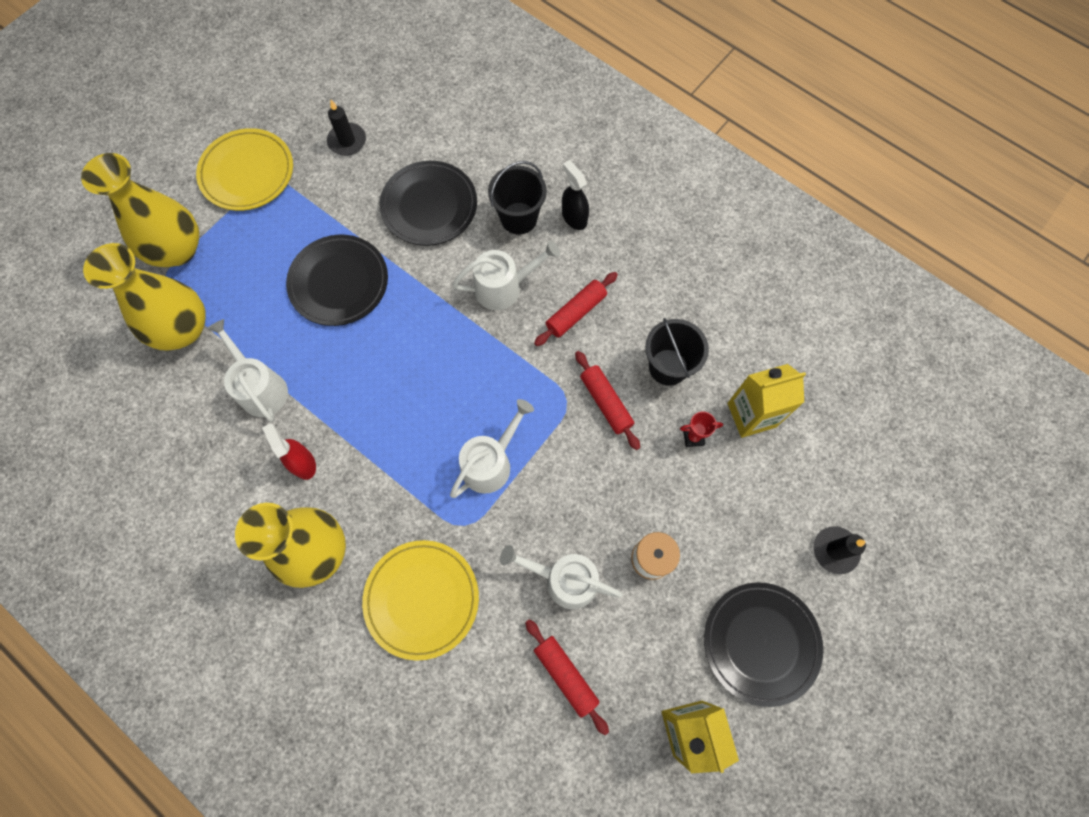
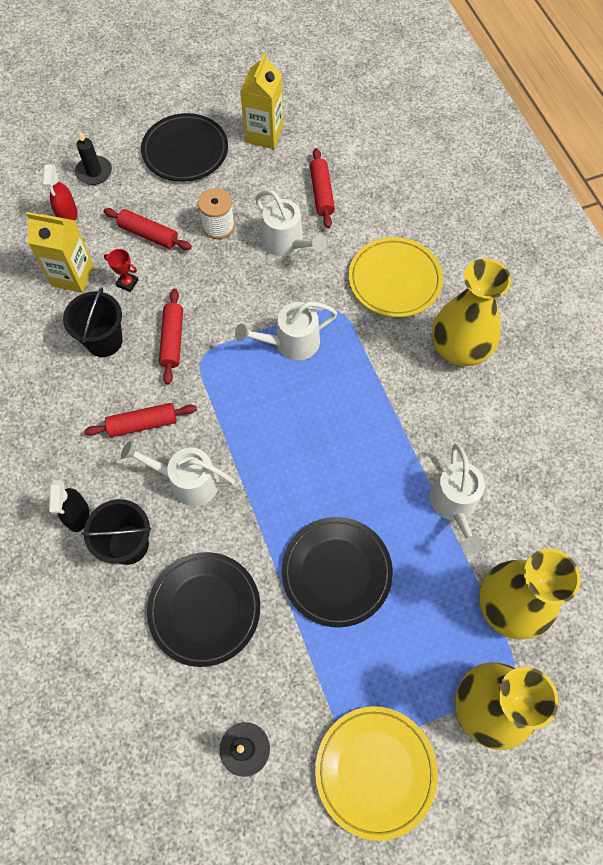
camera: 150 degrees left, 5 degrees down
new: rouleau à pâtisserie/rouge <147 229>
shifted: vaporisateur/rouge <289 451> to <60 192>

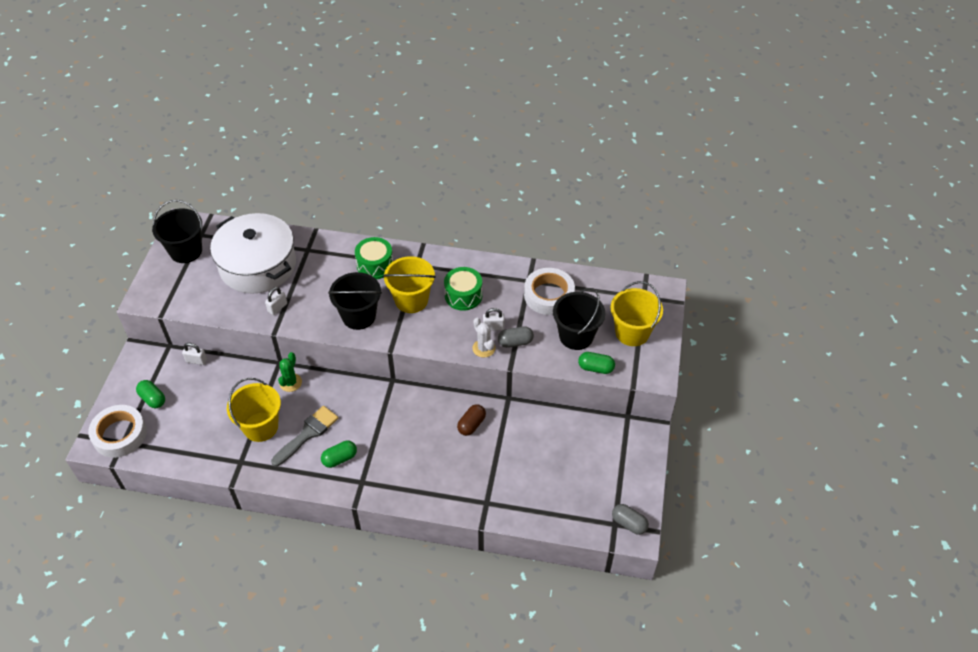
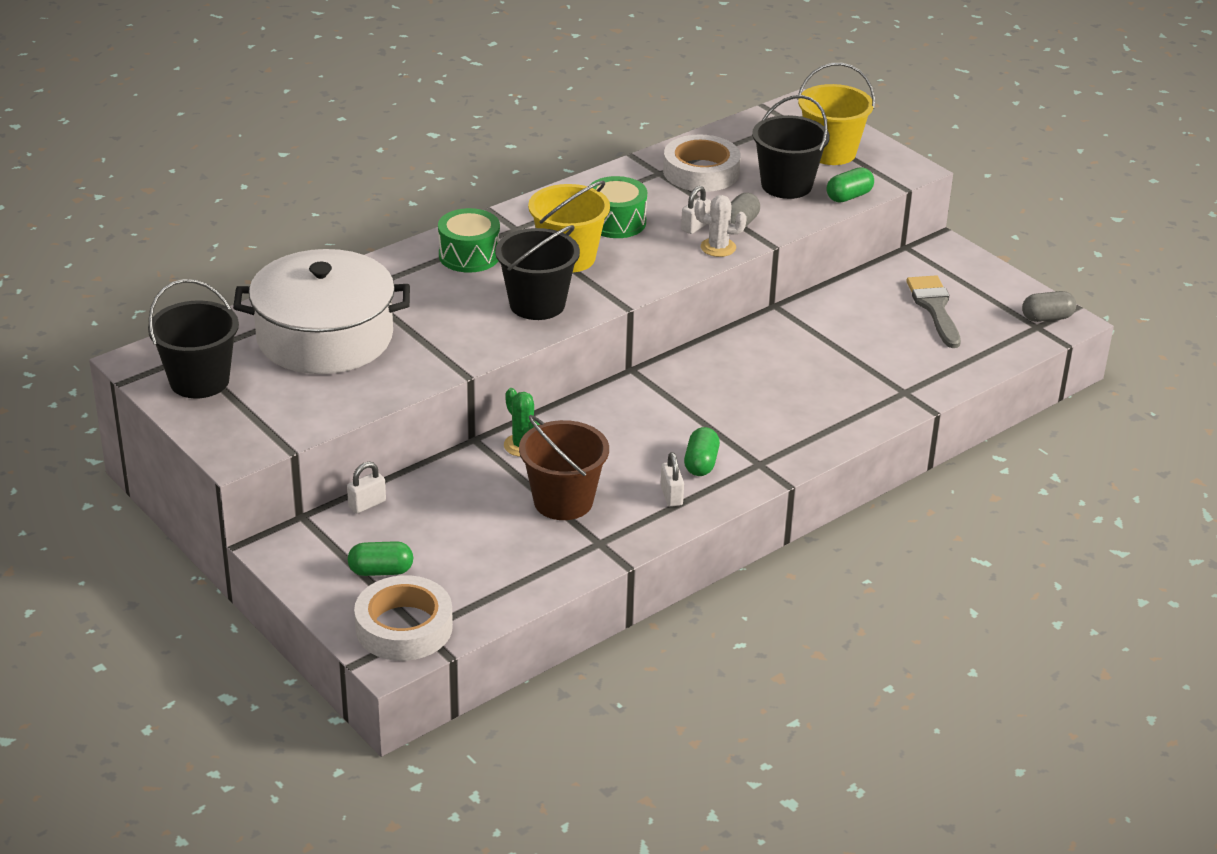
camera: 50 degrees left, 15 degrees down
gone: gélule/marron <471 420>
shifted: cadenas/blanc <276 301> to <672 479>; pinceau/gris <304 436> to <933 311>
repainted: seau/jaune <254 410> to seau/marron <564 467>

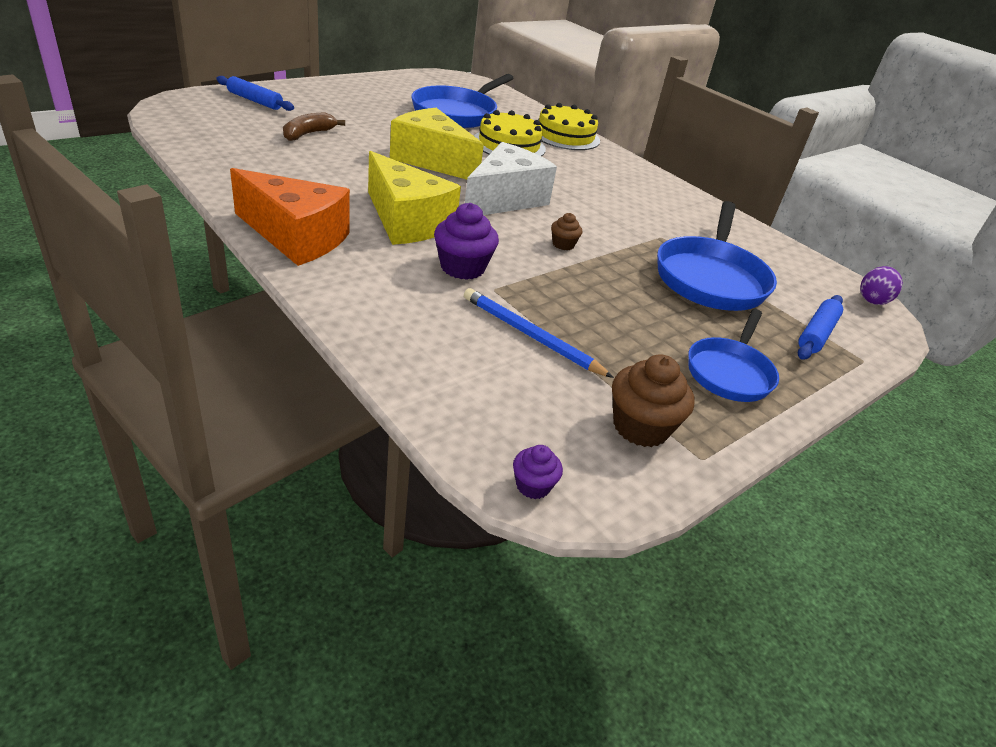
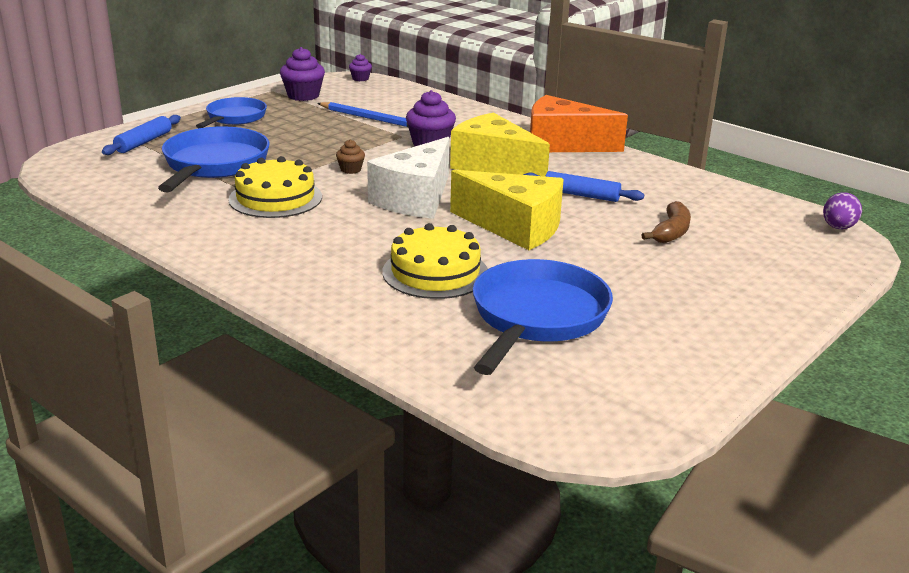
camera: 175 degrees right, 10 degrees down
shifted: rouleau à pâtisserie/bleu <255 93> to <583 186>; gâteau/jaune <569 126> to <275 187>; œuf/violet <881 285> to <842 210>
repainted: muffin/marron <653 400> to muffin/violet <302 74>

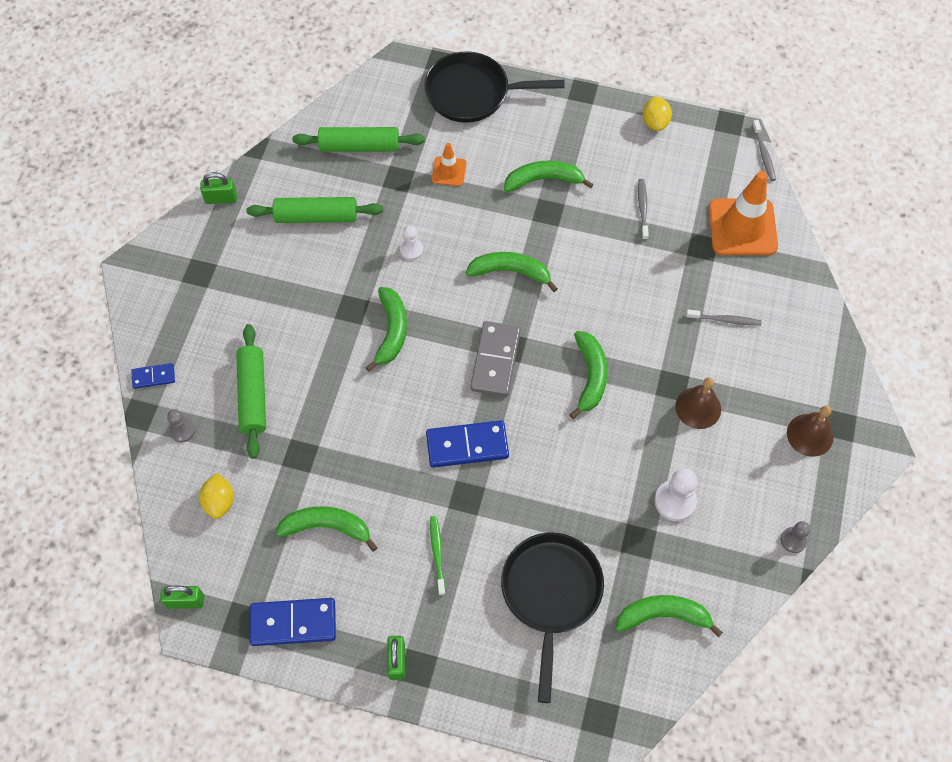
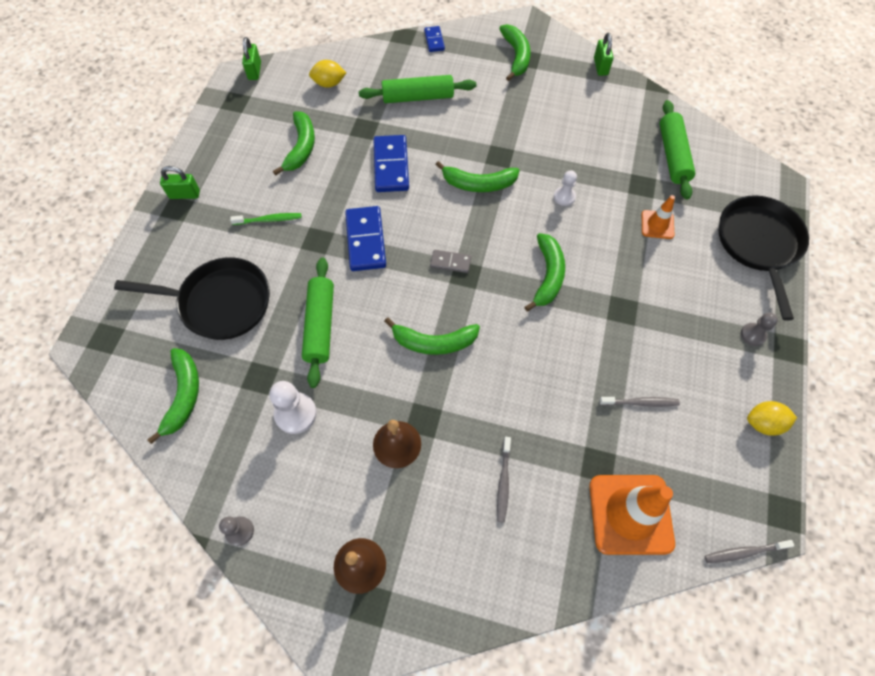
camera: 90 degrees right, 0 degrees up
shifted: pion/gris <181 425> to <759 329>; rouleau à pâtisserie/vert <315 210> to <318 322>; domino/bleu <292 622> to <391 163>; banane/vert <549 176> to <515 52>
scaled: domino/gris <495 359> = <450 261> x0.54

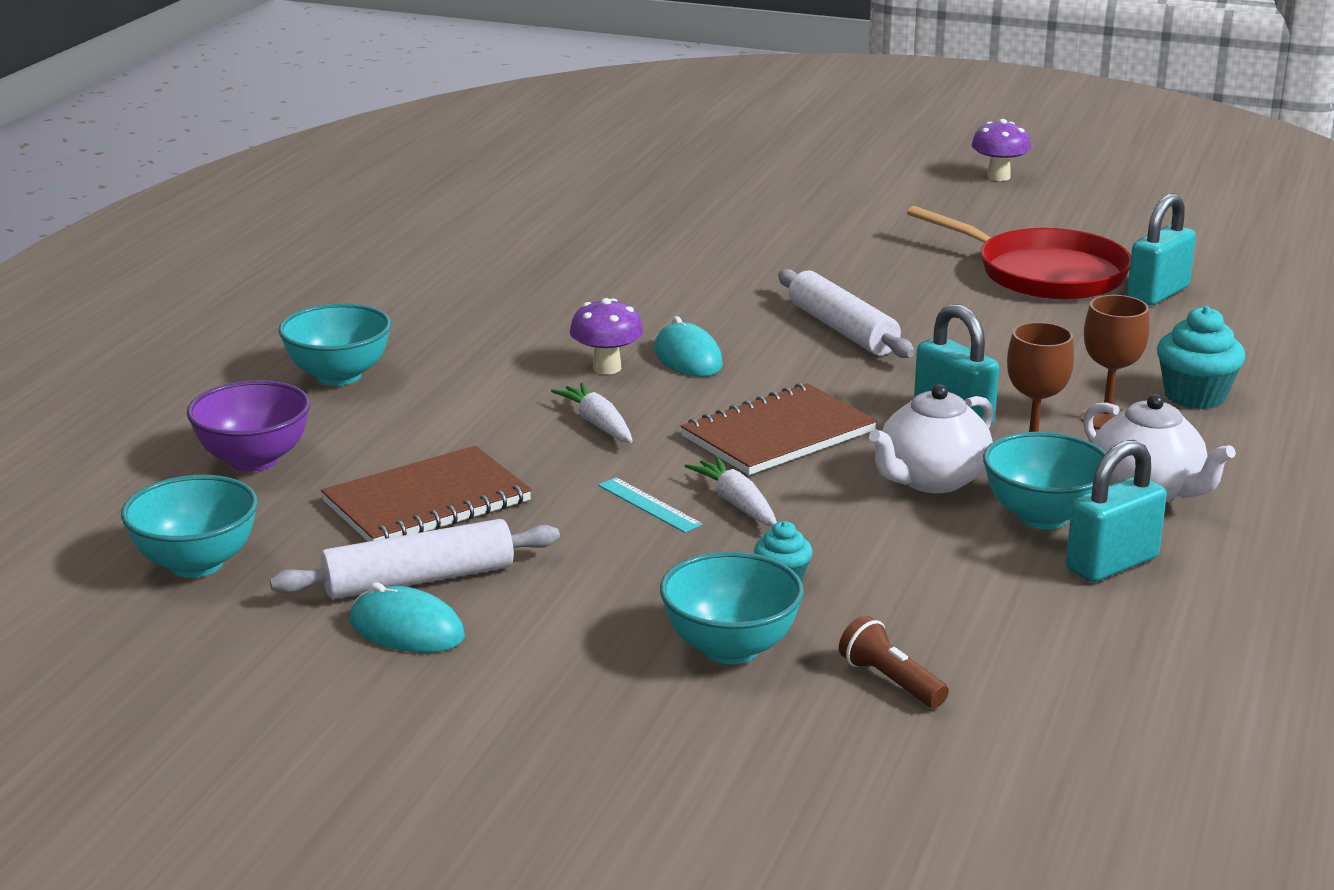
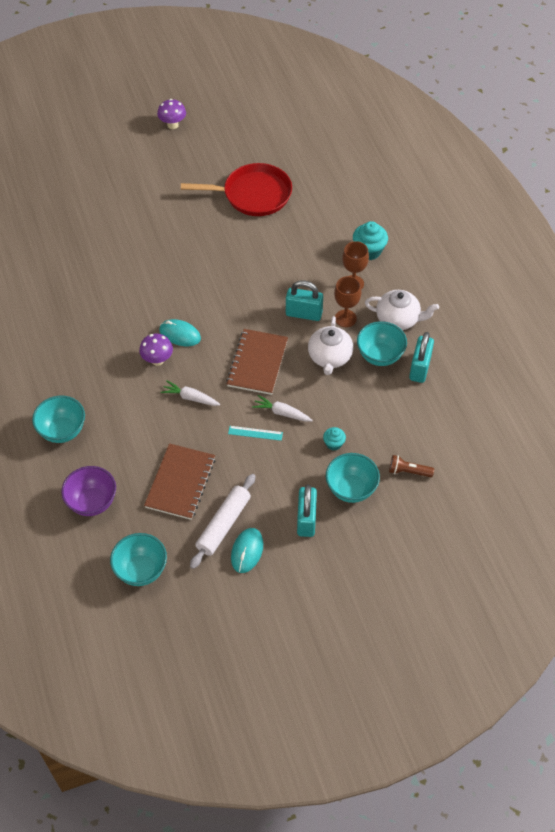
camera: 40 degrees left, 30 degrees up
gone: rouleau à pâtisserie/blanc <846 313>
shifted: cadenas/turquoise <1161 249> to <307 511>
rotated: souris/turquoise <407 618> = <247 550> 60 degrees counterclockwise

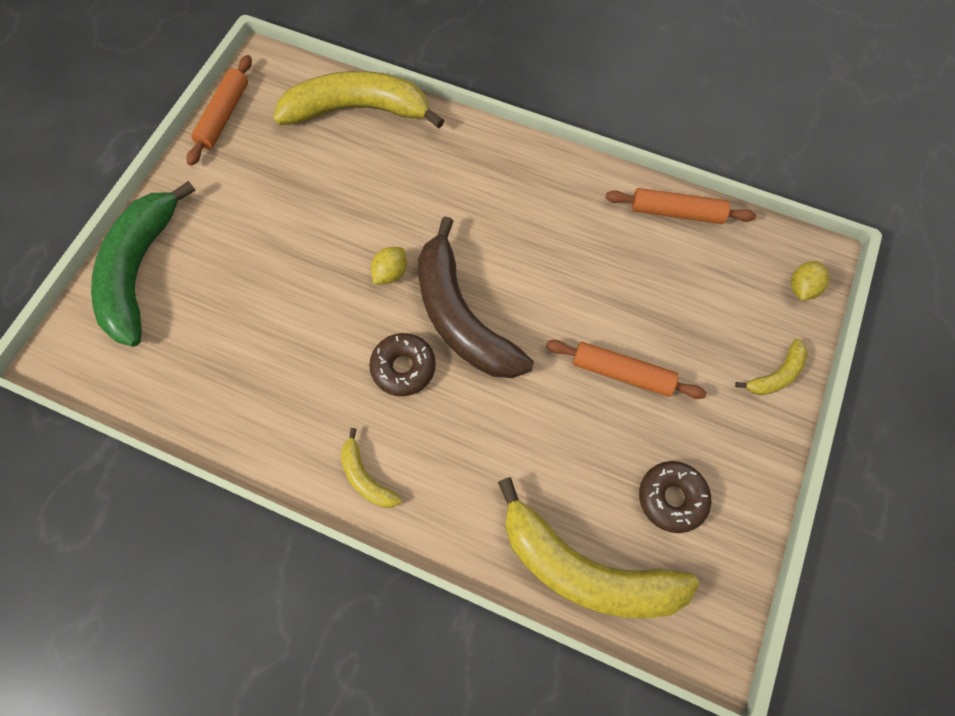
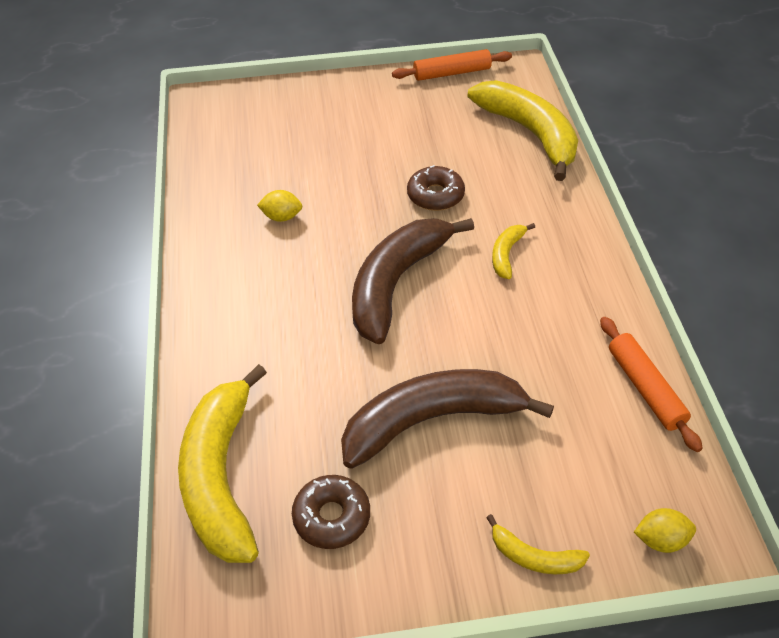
camera: 60 degrees right, 20 degrees down
gone: banane/vert <143 264>
shifted: banane/jaune <371 468> to <513 251>; beignet/marron <402 364> to <436 188>; citron/jaune <389 265> to <279 206>
swapped: rouleau à pâtisserie/orange <626 369> to banane/marron <447 419>

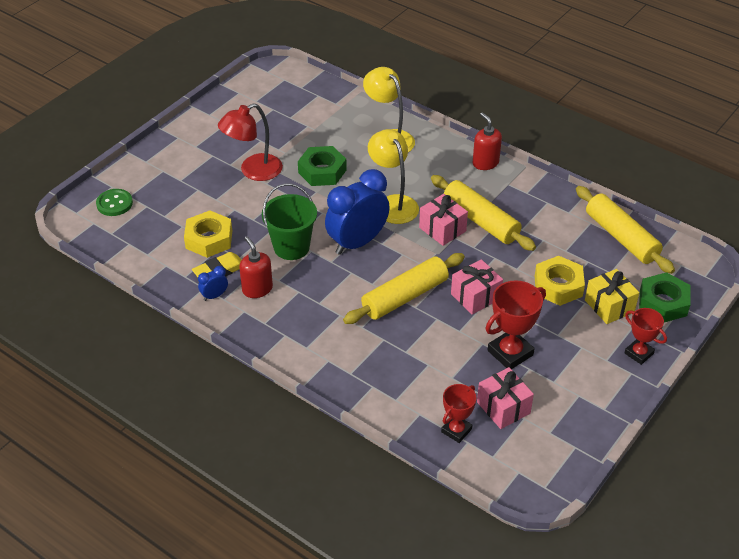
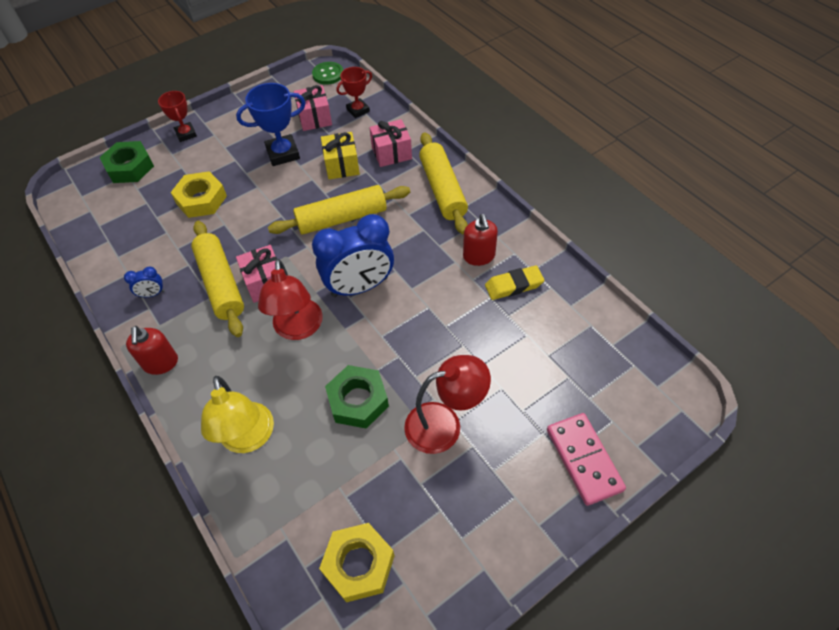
camera: 160 degrees left, 10 degrees up
gone: seau/vert <289 221>
new: domino/rose <586 459>
shifted: bouton/vert <114 202> to <327 73>; écrou/jaune <208 234> to <357 562>; réveil/bleu <213 283> to <144 282>; cadeau/rose <477 287> to <390 143>; rouleau à pâtisserie/jaune <625 230> to <443 183>; cadeau/jaune <612 296> to <340 156>
repainted: lampe/jaune <393 176> to lampe/rouge <290 299>; trophée/rouge <515 324> to trophée/bleu <271 124>

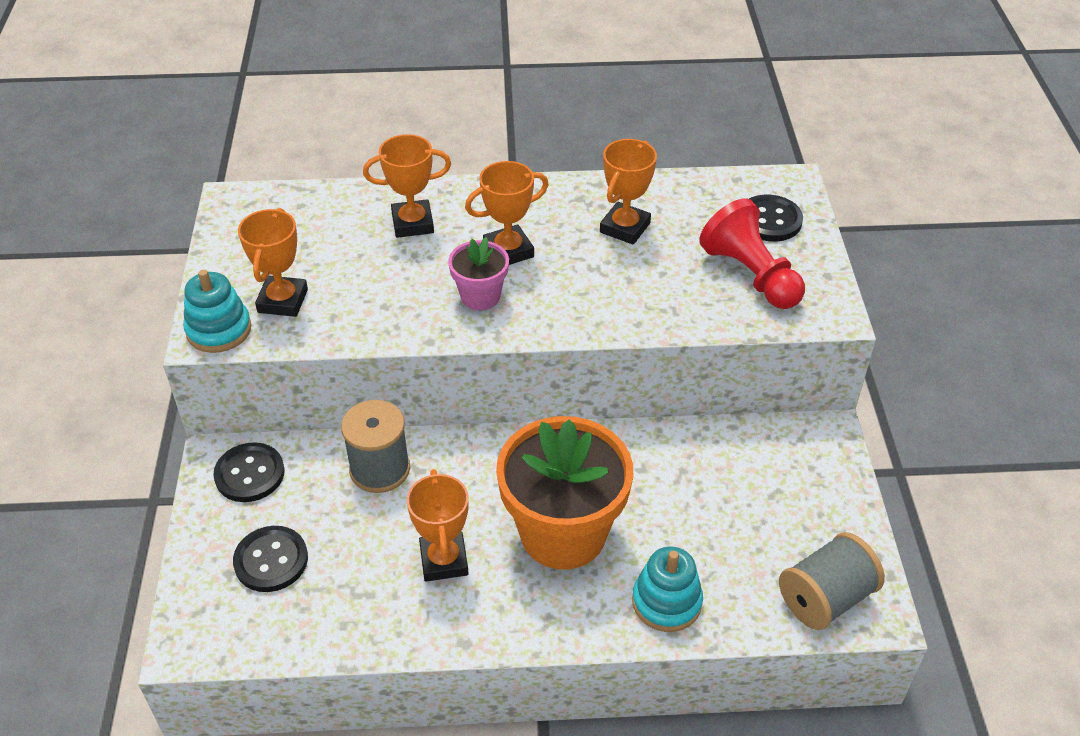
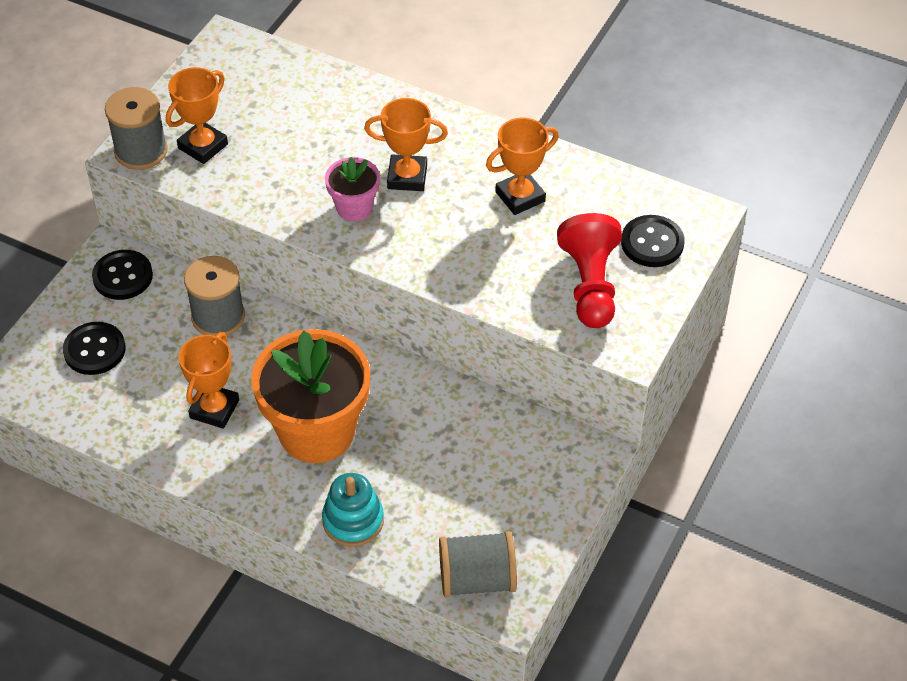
camera: 30 degrees right, 5 degrees up
gone: trophée/orange <407 186>
swapped: jouet à empiler/turquoise <217 311> to bobine/gris <136 128>

